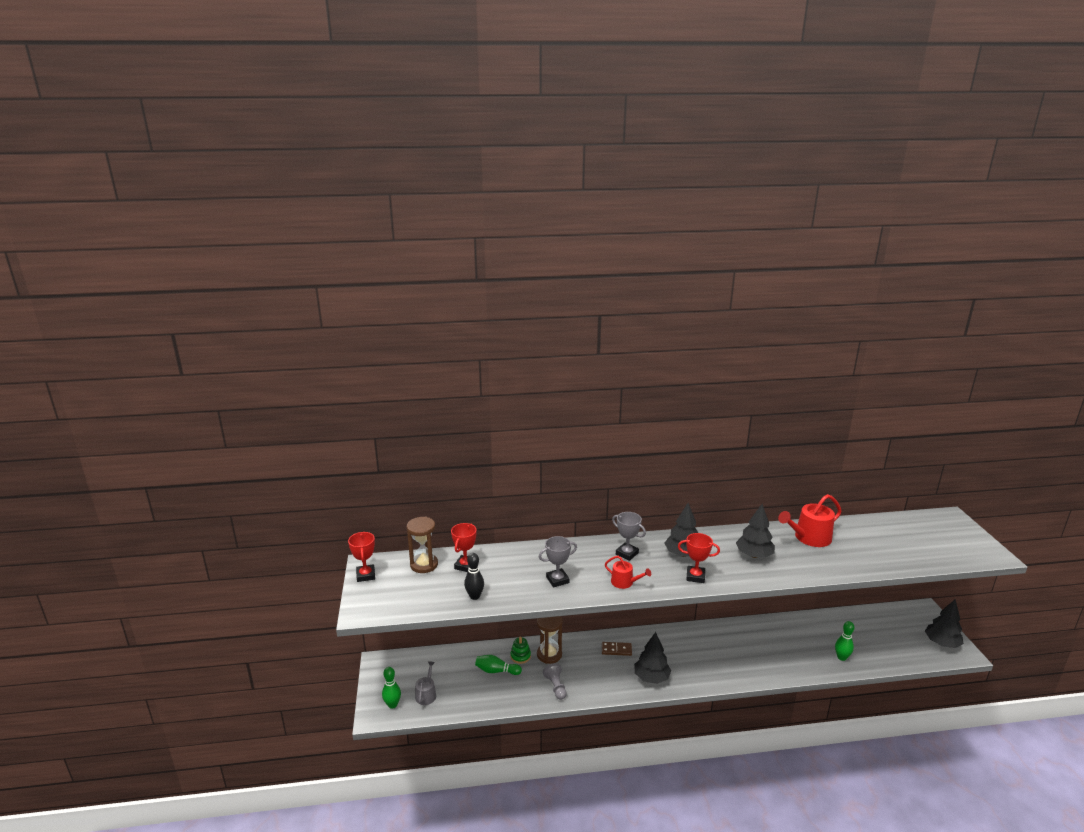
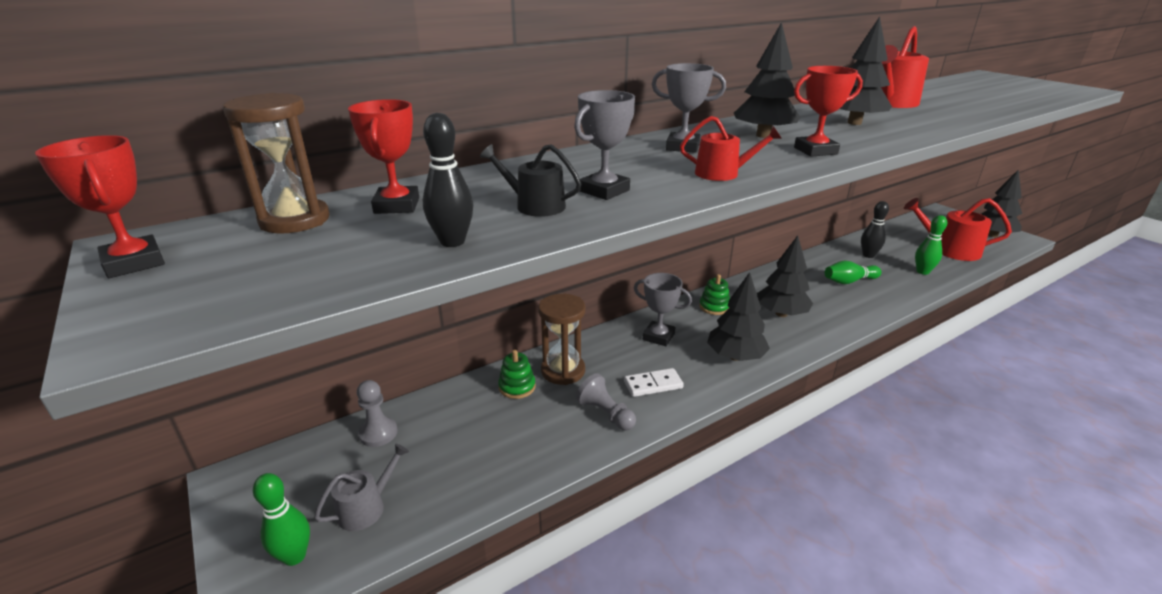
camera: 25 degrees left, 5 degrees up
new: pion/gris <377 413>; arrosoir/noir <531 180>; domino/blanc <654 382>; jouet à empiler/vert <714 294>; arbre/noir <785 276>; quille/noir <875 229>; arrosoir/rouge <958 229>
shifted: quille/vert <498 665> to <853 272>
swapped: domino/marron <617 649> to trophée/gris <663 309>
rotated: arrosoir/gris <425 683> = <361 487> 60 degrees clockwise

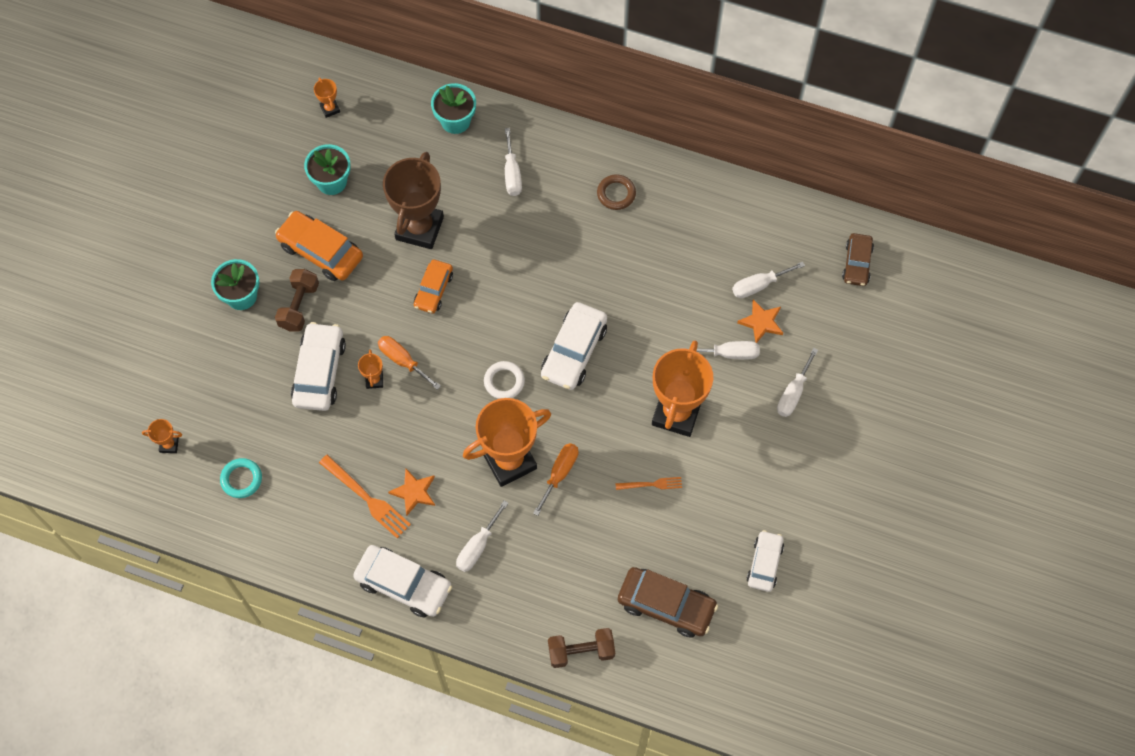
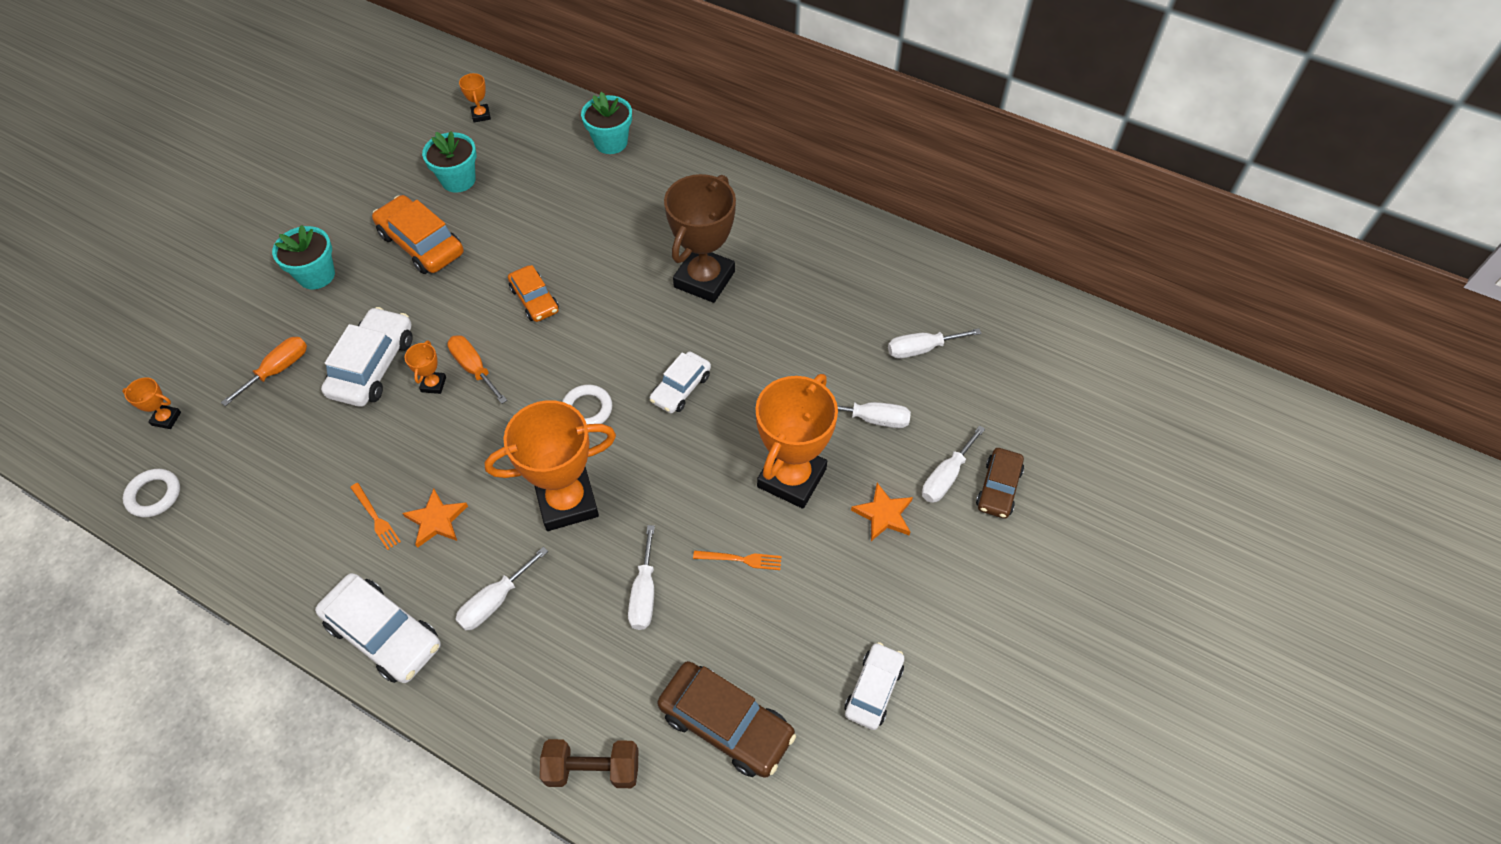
camera: 10 degrees right, 10 degrees down
gone: anneau/turquoise <241 478>; haltère/marron <297 300>; anneau/marron <616 192>
new: anneau/blanc <151 493>
shifted: trophée/marron <413 200> to <700 238>; tournevis/blanc <513 162> to <641 577>; tournevis/orange <555 479> to <264 371>; étoile/orange <760 321> to <882 512>; voiture/marron <858 259> to <1000 483>
rotated: voiture/orange <433 287> = <533 293> 60 degrees counterclockwise
scaled: fourchette/orange <365 496> = <375 516> x0.58; voiture/blanc <574 346> = <680 382> x0.63

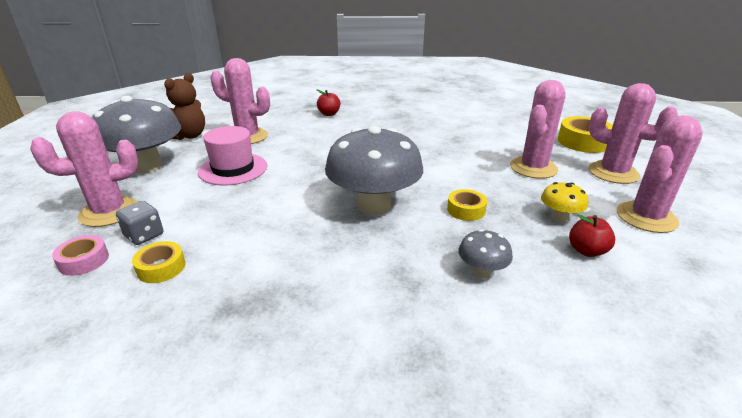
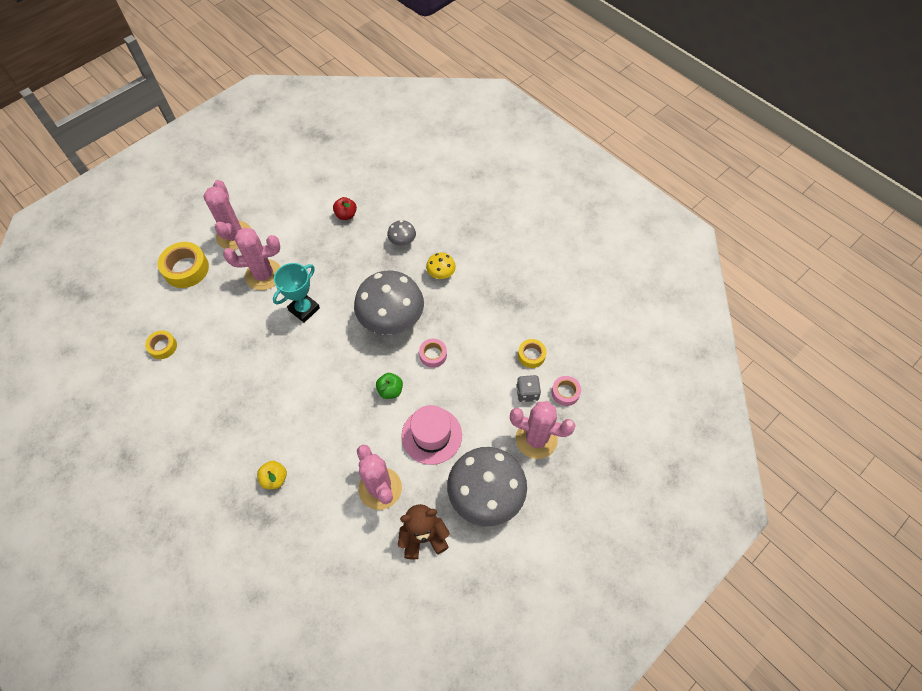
camera: 135 degrees left, 30 degrees up
gone: cactus/rose <660 174>
new: trophée/turquoise <296 293>; pomme/vert <389 386>; ruban adhésif/rose <433 353>
shifted: ruban adhésif/jaune <467 205> to <161 344>; champignon/jaune <564 202> to <441 266>
repainted: pomme/rouge <328 102> to pomme/jaune <272 475>

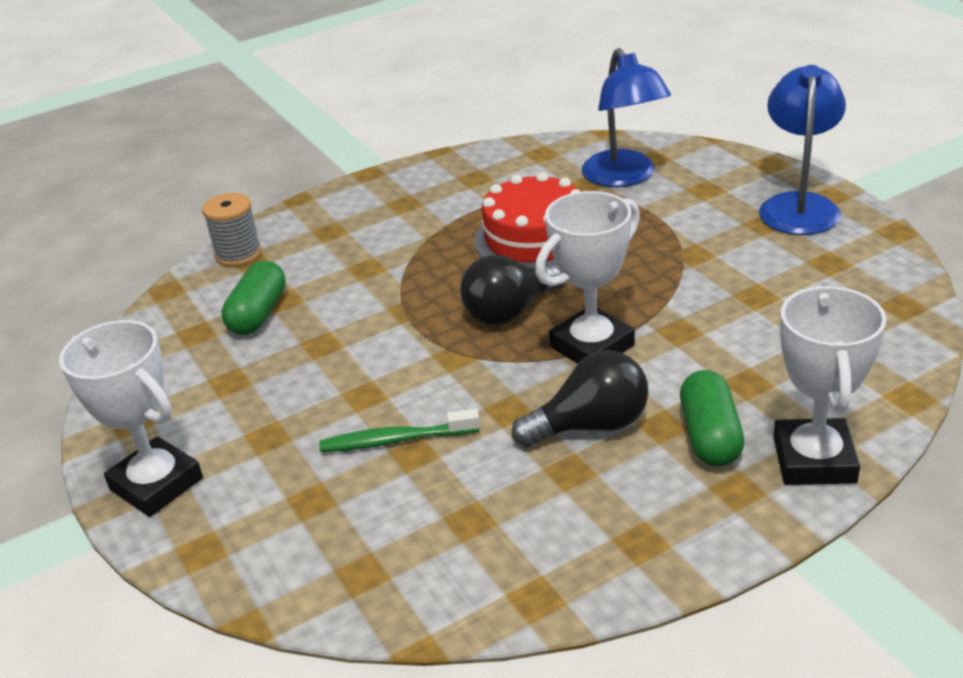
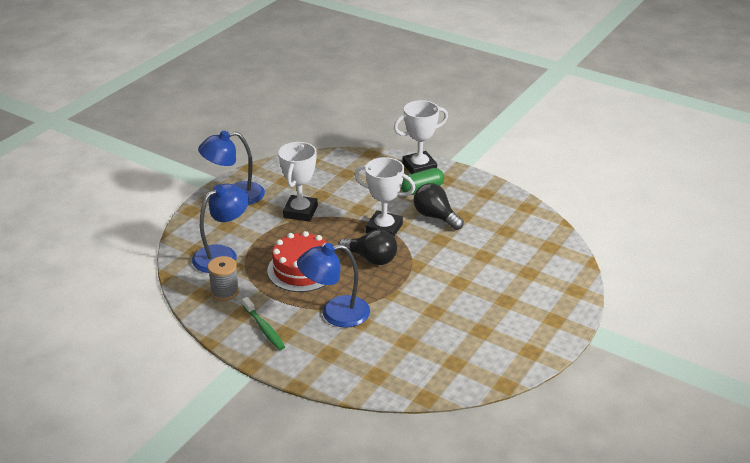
camera: 120 degrees left, 0 degrees up
gone: gélule/vert <253 298>
new: lampe/bleu <333 285>
shifted: trophée/blanc <131 418> to <298 182>; bobine/gris <232 230> to <223 278>; brosse à dents/vert <399 430> to <263 323>

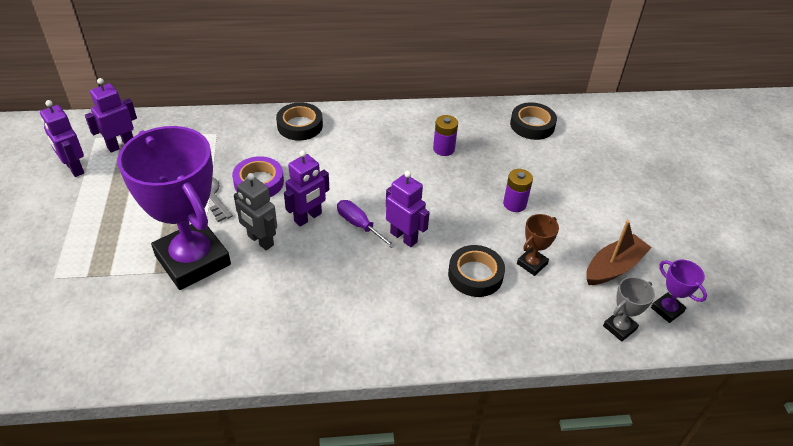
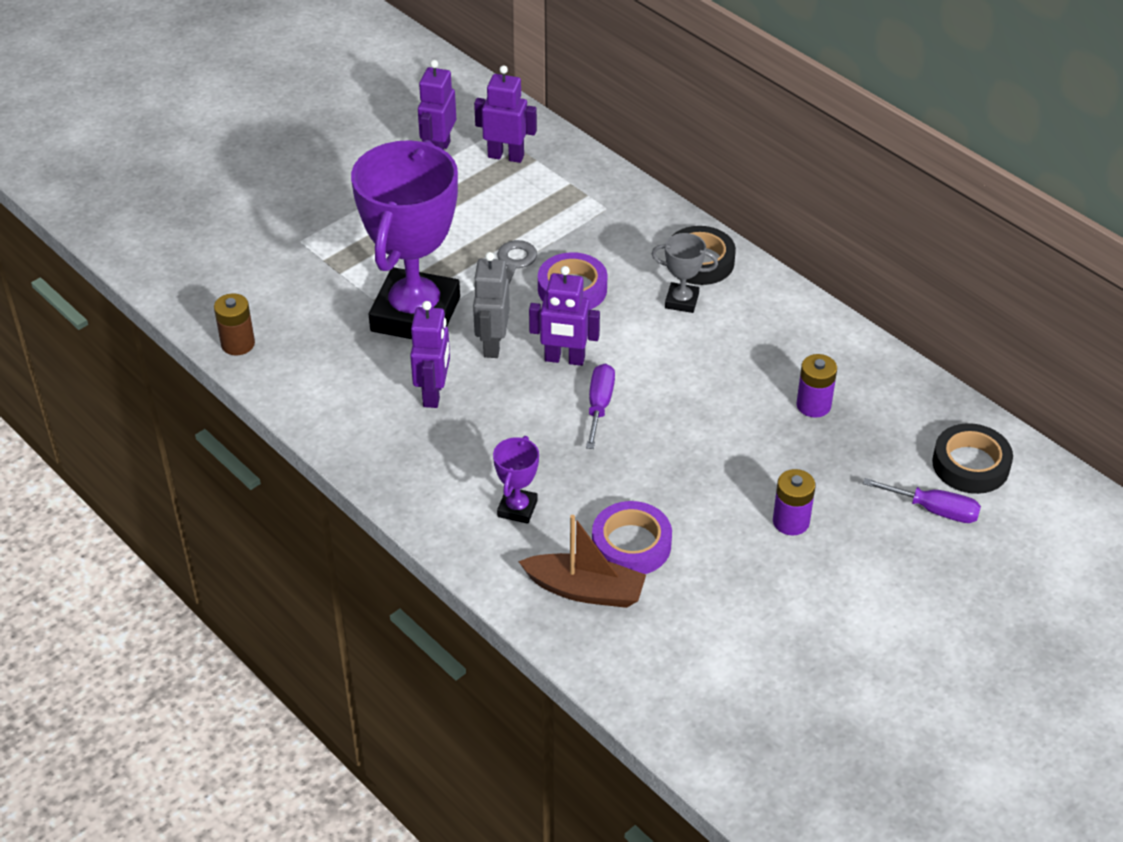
camera: 55 degrees right, 0 degrees up
gone: trophée/marron <538 245>
new: pile/marron <234 324>; tournevis/violet <922 500>
shifted: robot/violet <408 209> to <430 354>; bateau/marron <619 252> to <582 561>; trophée/gris <629 309> to <685 273>; trophée/violet <679 291> to <516 480>
repainted: ruban adhésif/noir <476 271> to ruban adhésif/violet <632 537>

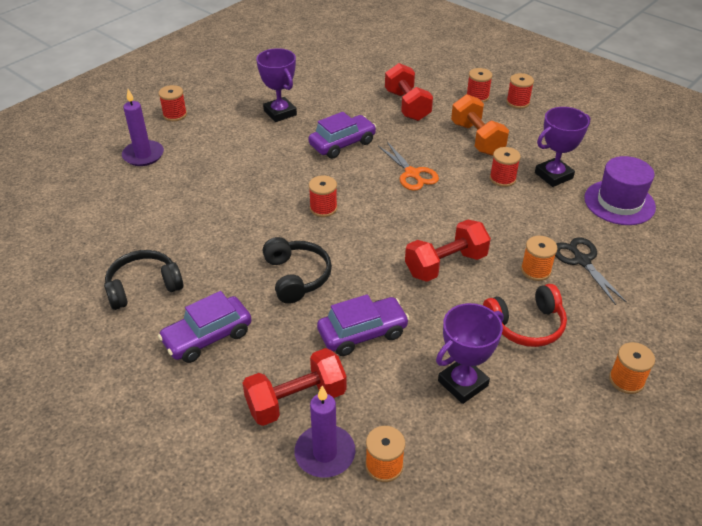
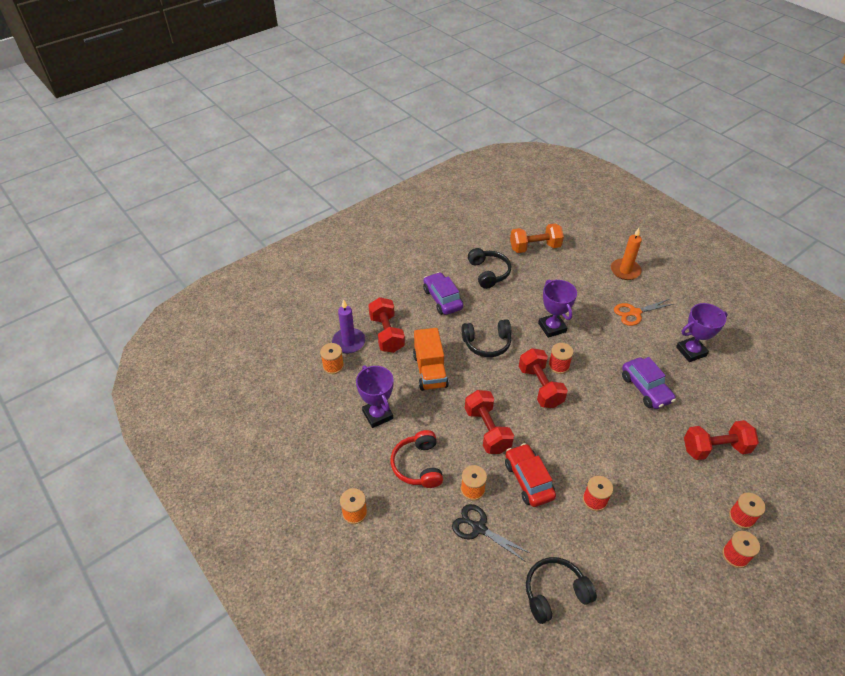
camera: 100 degrees right, 5 degrees up
gone: bobine/rouge <172 103>
new: voiture/rouge <530 475>; haltère/rouge <543 378>
shifted: ciseaux/orange <408 166> to <643 312>; haltère/orange <480 125> to <537 238>; trophée/violet <562 147> to <557 308>
swapped: voiture/violet <363 325> to camion/orange <431 359>; chapeau/violet <620 190> to casque audio/noir <561 590>
repainted: bougie/violet <143 127> to bougie/orange <626 254>
rotated: ciseaux/noir <591 271> = <491 533> 135 degrees counterclockwise

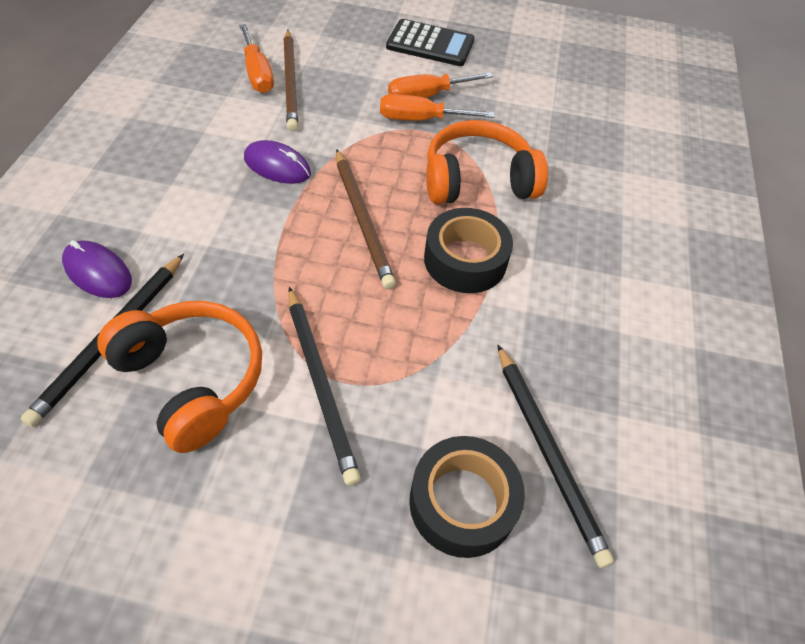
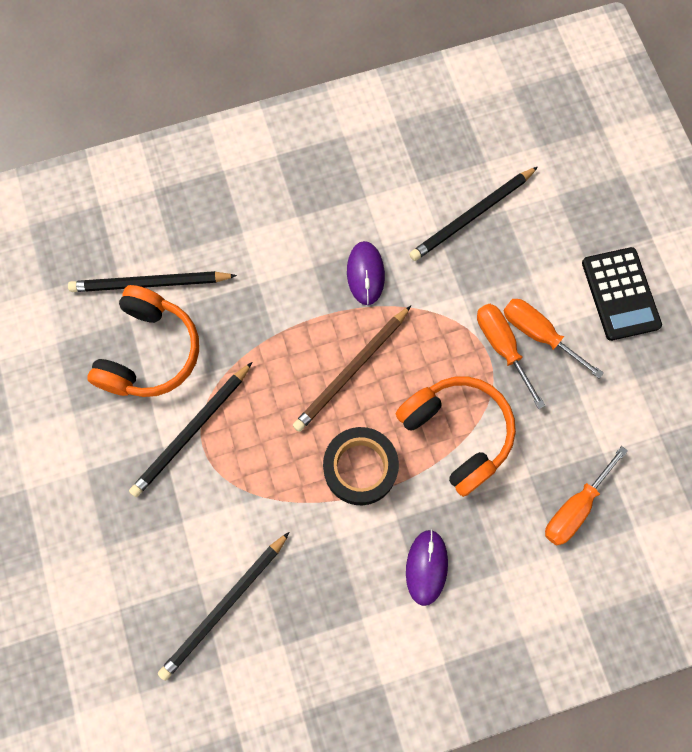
camera: 65 degrees right, 20 degrees up
gone: ruban adhésif/noir <467 497>
shifted: souris/violet <97 269> to <427 568>; tournevis/orange <256 58> to <586 496>
repainted: crayon/marron <290 81> to crayon/noir <473 214>

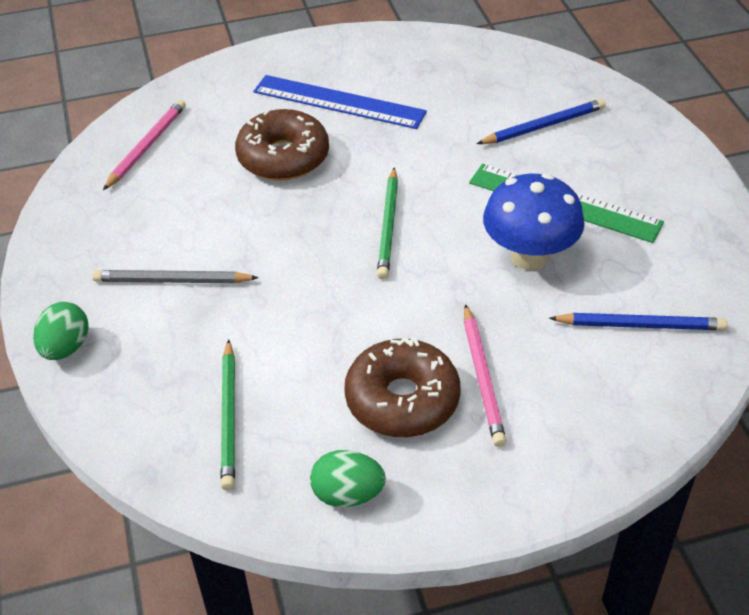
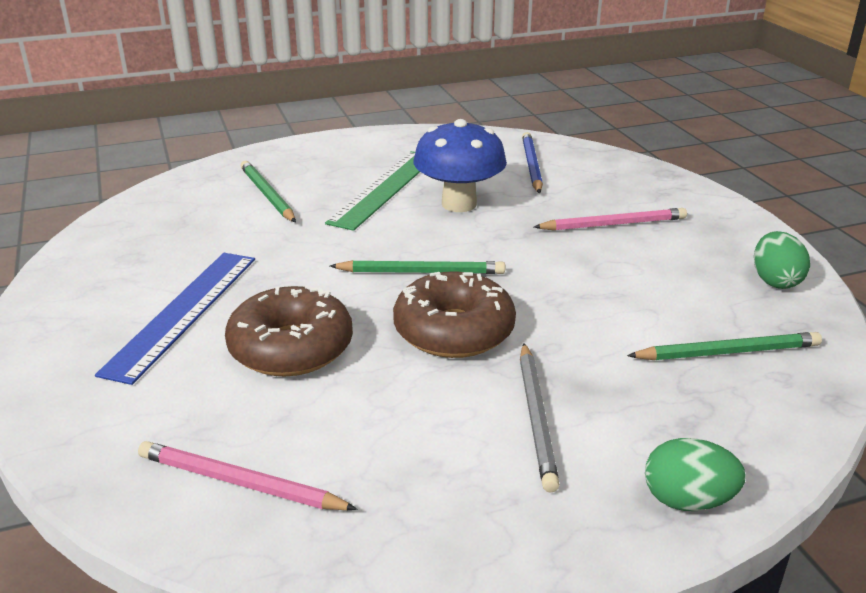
camera: 95 degrees left, 15 degrees down
shifted: beignet/marron <403 387> to <454 314>
repainted: crayon/bleu <541 121> to crayon/vert <268 191>

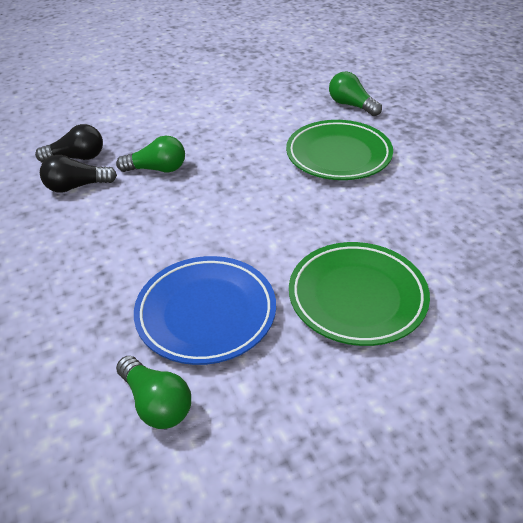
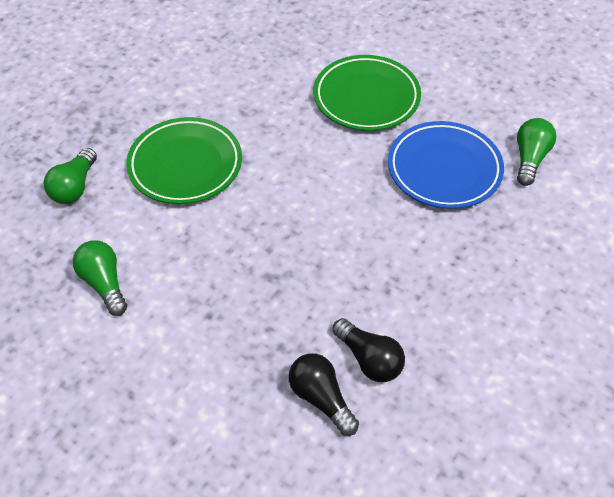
camera: 120 degrees left, 10 degrees up
shifted: ampoule/vert <150 154> to <100 278>

